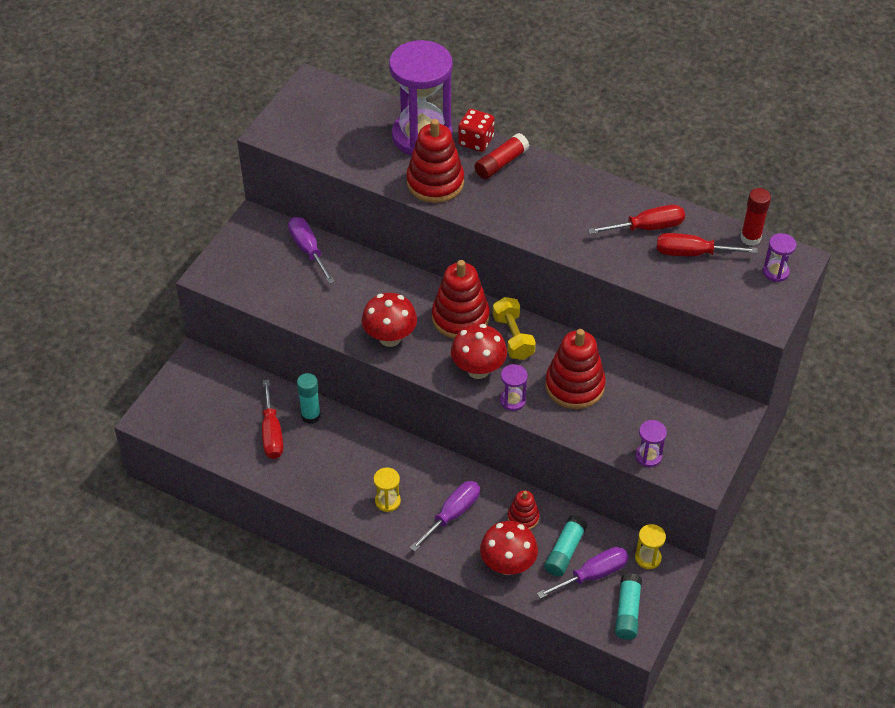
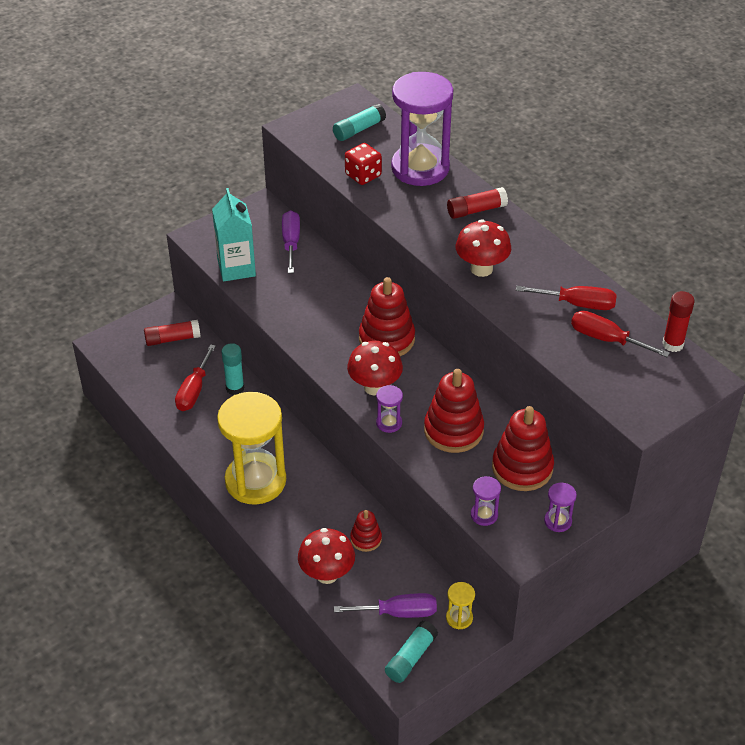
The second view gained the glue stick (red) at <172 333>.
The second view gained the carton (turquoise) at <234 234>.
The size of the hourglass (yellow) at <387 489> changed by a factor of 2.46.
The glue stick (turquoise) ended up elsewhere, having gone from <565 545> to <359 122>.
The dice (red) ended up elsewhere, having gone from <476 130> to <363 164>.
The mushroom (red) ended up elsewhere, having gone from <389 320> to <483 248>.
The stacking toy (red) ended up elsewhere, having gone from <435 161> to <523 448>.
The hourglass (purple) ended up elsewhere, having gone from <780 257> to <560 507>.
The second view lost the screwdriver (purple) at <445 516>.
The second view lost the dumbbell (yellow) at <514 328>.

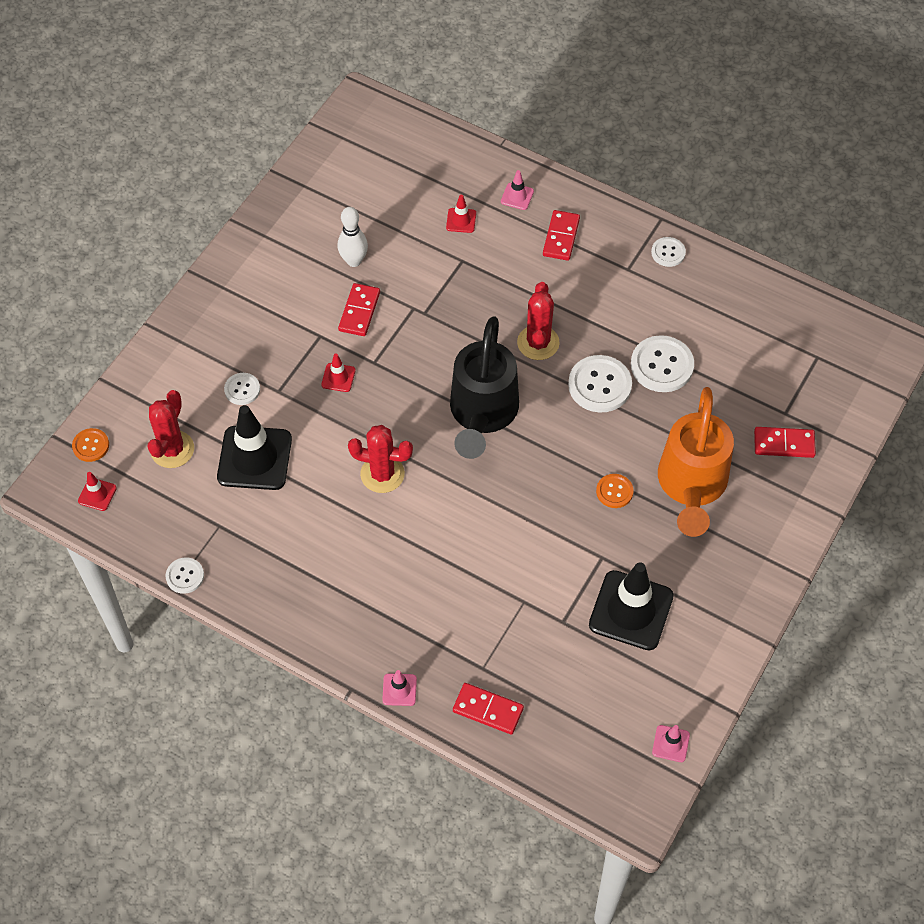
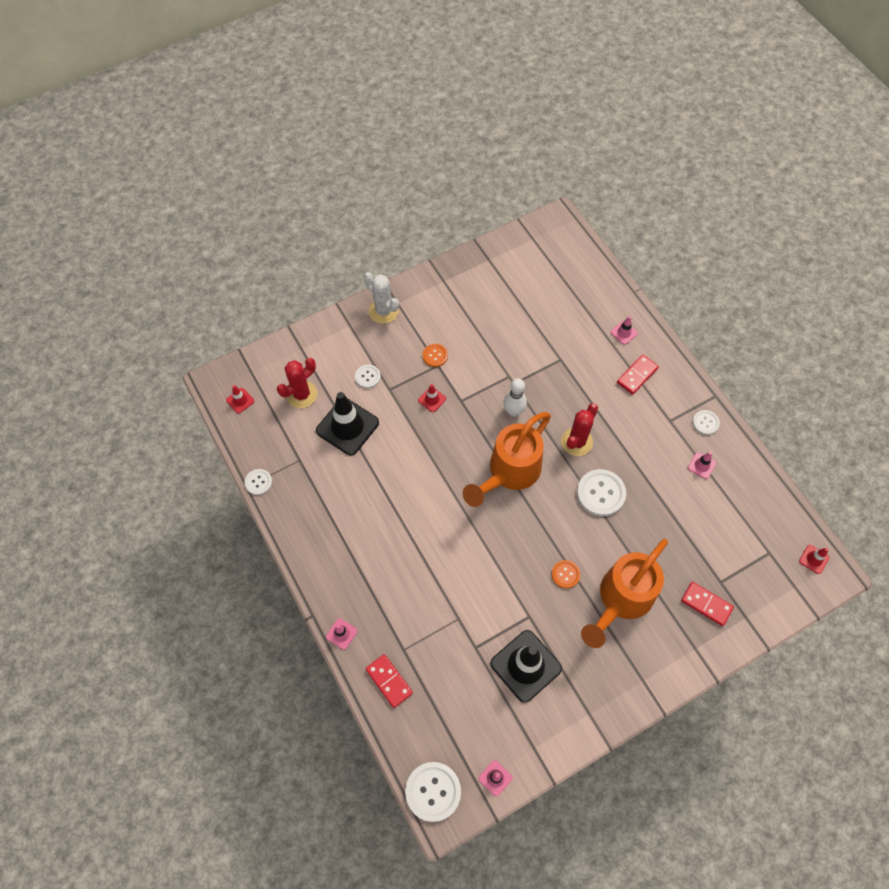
The second view gained the cactus (white) at <381 298>.
The button (white) ended up elsewhere, having gone from <662 363> to <433 792>.
The button (orange) ended up elsewhere, having gone from <90 445> to <435 355>.
What was the watering can (black) at <484 387> turned into the watering can (orange) at <507 459>.
The bowling pin (white) ended up elsewhere, having gone from <352 237> to <515 397>.
The second view gained the traffic cone (pink) at <702 465>.
The traffic cone (red) ended up elsewhere, having gone from <461 214> to <814 559>.
The second view lost the domino (red) at <359 309>.
The second view lost the cactus (red) at <380 459>.

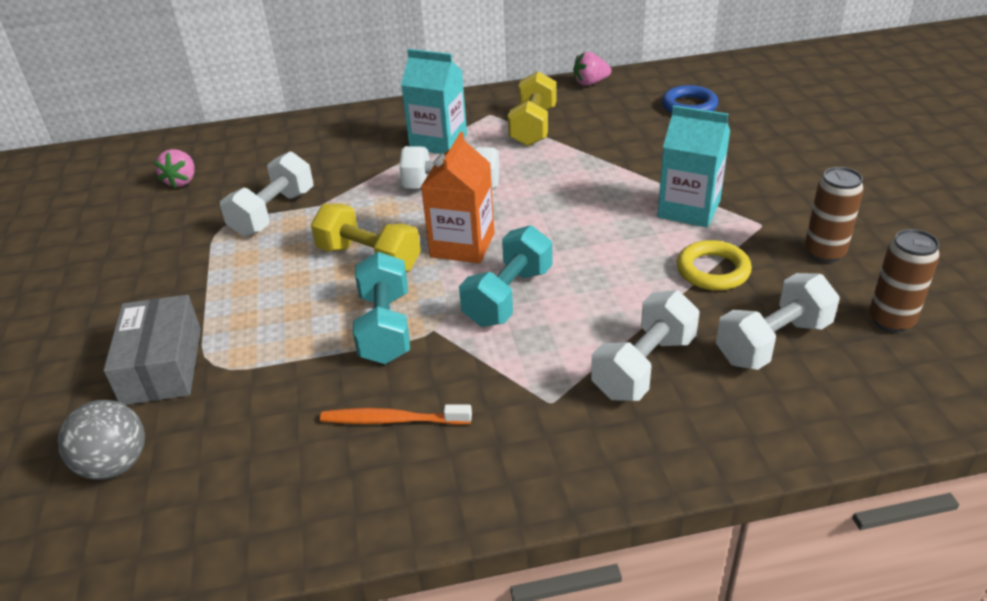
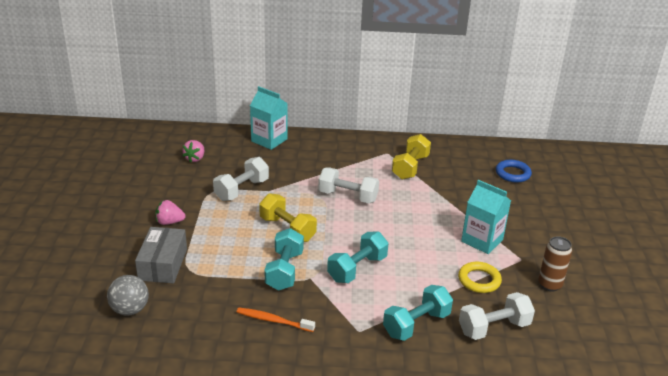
The strawberry (pink) ended up elsewhere, having gone from <592 69> to <170 212>.
The carton (turquoise) ended up elsewhere, having gone from <434 101> to <269 118>.
What was the dumbbell (white) at <645 345> turned into the dumbbell (turquoise) at <418 313>.
The second view lost the carton (orange) at <457 197>.
The second view lost the can (brown) at <904 281>.

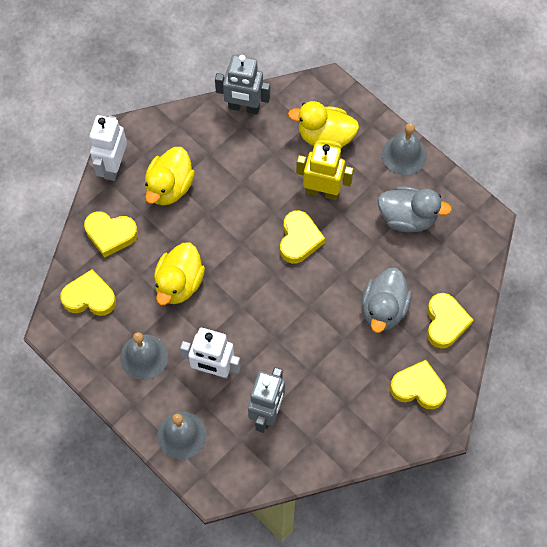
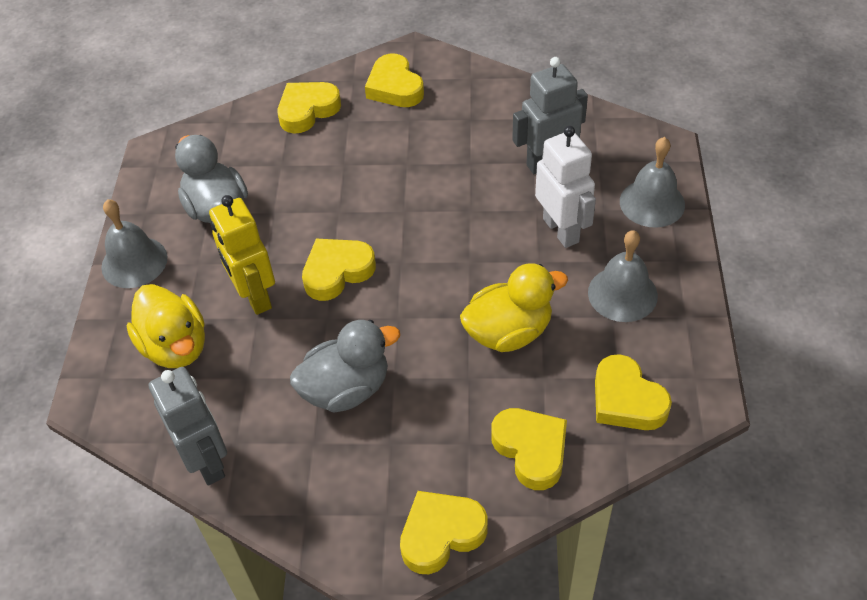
The duck (grey) ended up elsewhere, having gone from <387 300> to <345 366>.
Where the robot (white) stood at <108 148>, the heart (yellow) came to stand at <444 532>.
The second view lost the duck (yellow) at <170 176>.

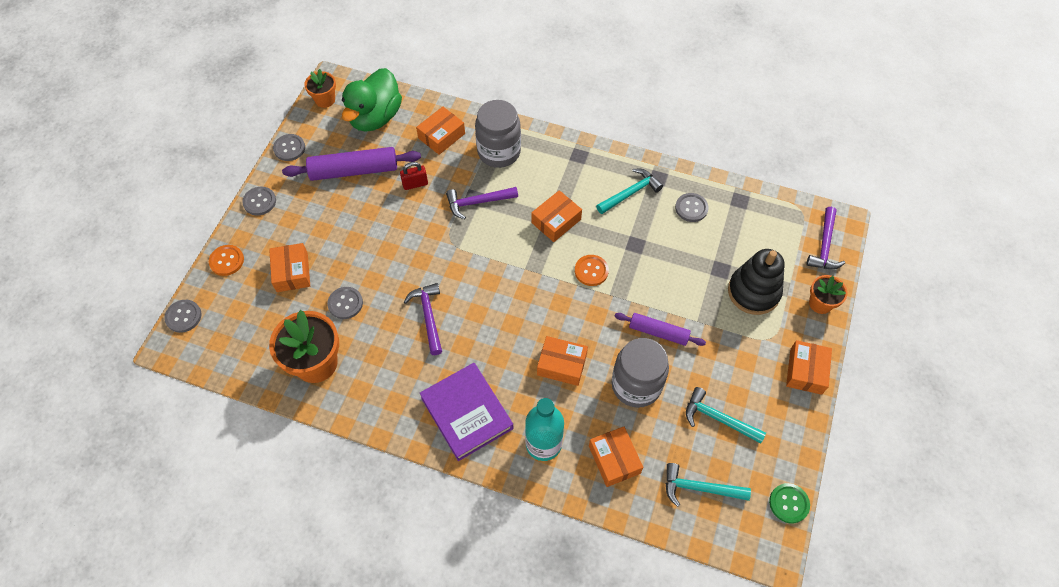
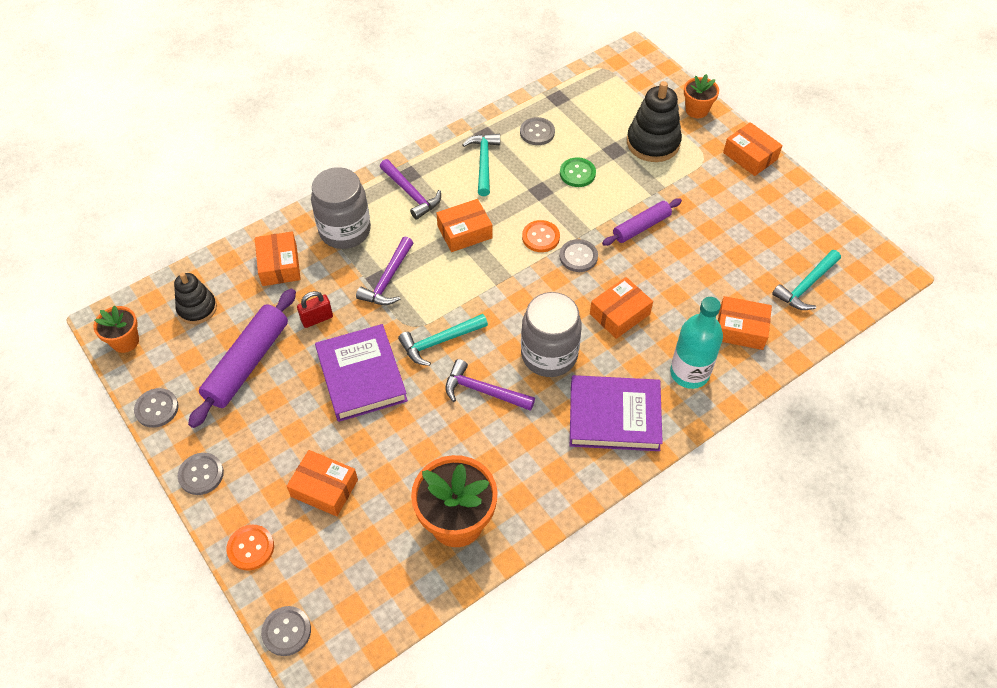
Where the duck (green) stood at <372 100>, the stacking toy (black) came to stand at <195 298>.
The padlock (red) at <414 176> ended up facing another way, 45 degrees clockwise from before.
The second view gained the book (purple) at <361 373>.
The hammer (purple) ended up elsewhere, having gone from <825 238> to <410 189>.
The hammer (turquoise) ended up elsewhere, having gone from <726 415> to <443 340>.
The box (orange) at <556 216> ended up facing another way, 75 degrees clockwise from before.
The jar (grey) ended up elsewhere, having gone from <640 373> to <551 334>.
The button (green) ended up elsewhere, having gone from <789 503> to <578 172>.
The button (grey) ended up elsewhere, having gone from <345 303> to <579 255>.

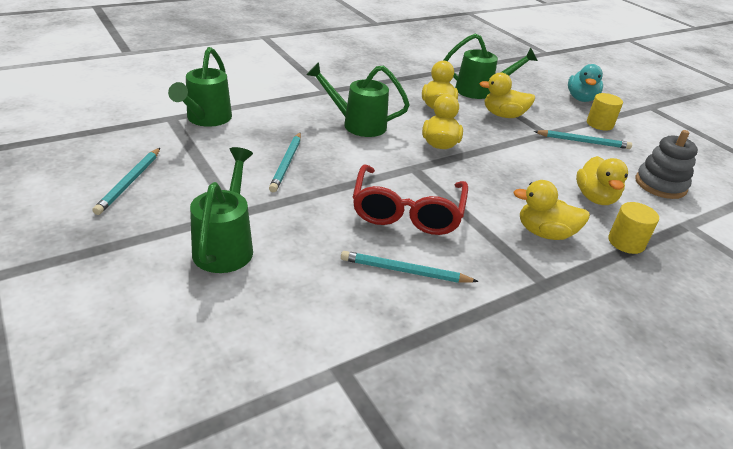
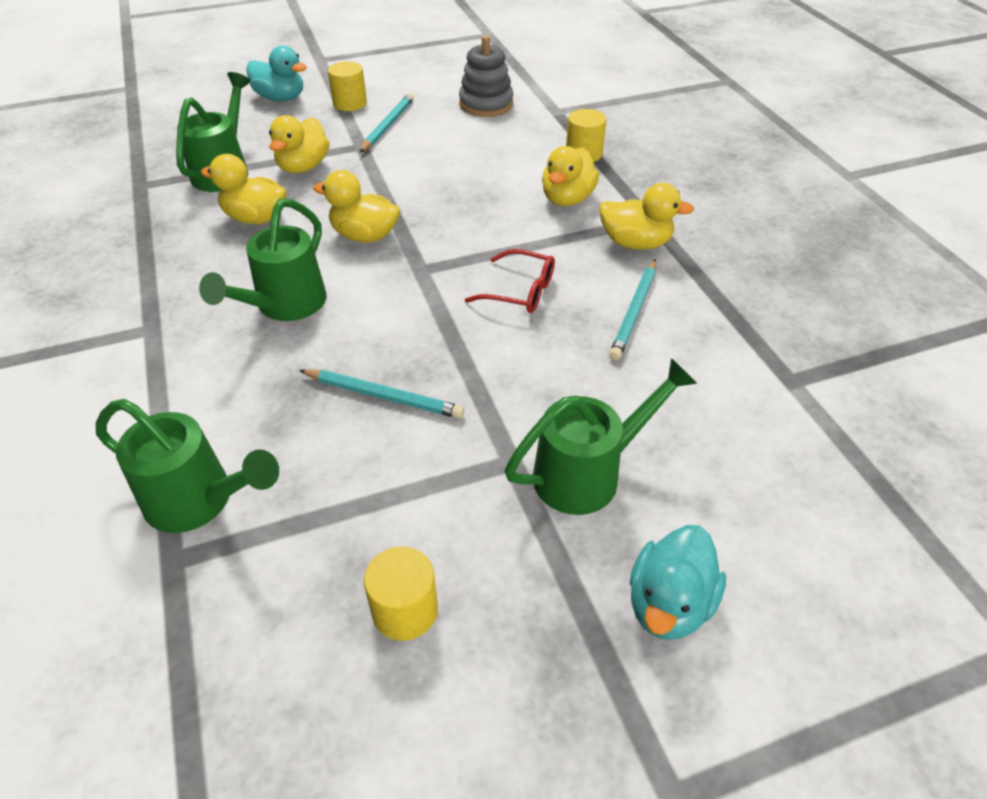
Where the pencil (turquoise) stood at <126 181>, the cylinder (yellow) came to stand at <401 594>.
The size of the glasses (red) at <410 199> changed by a factor of 0.58.
The watering can (green) at <221 210> ended up facing another way, 135 degrees clockwise from before.
The duck (yellow) ended up elsewhere, having gone from <602 180> to <646 216>.
The second view gained the duck (turquoise) at <678 582>.

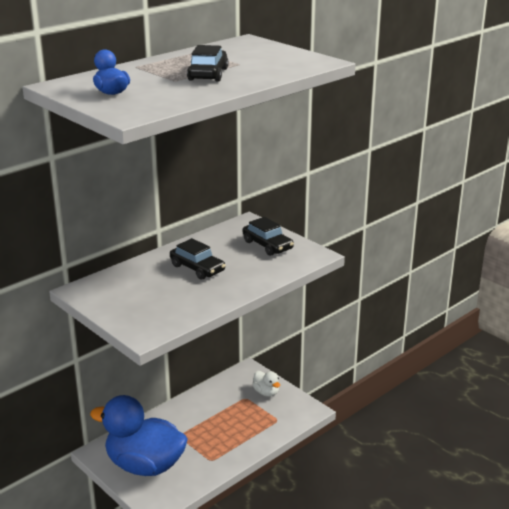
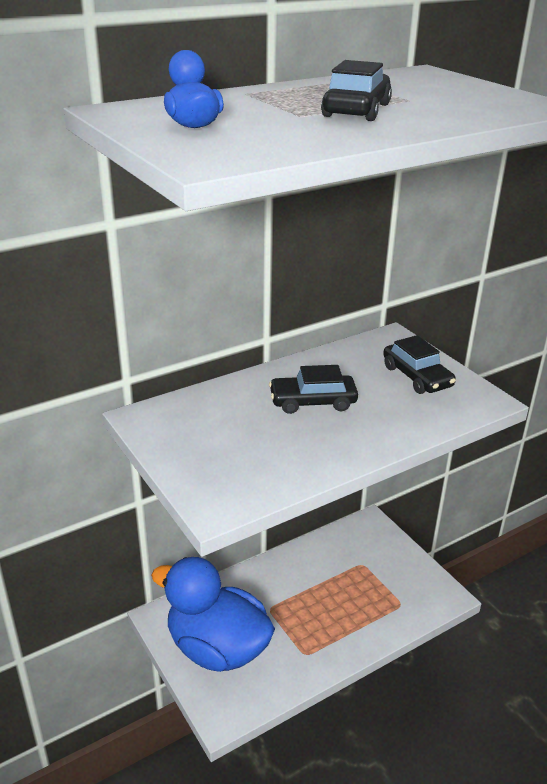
The car (black) at <197 259> ended up facing another way, 120 degrees clockwise from before.
The second view lost the duck (white) at <266 384>.

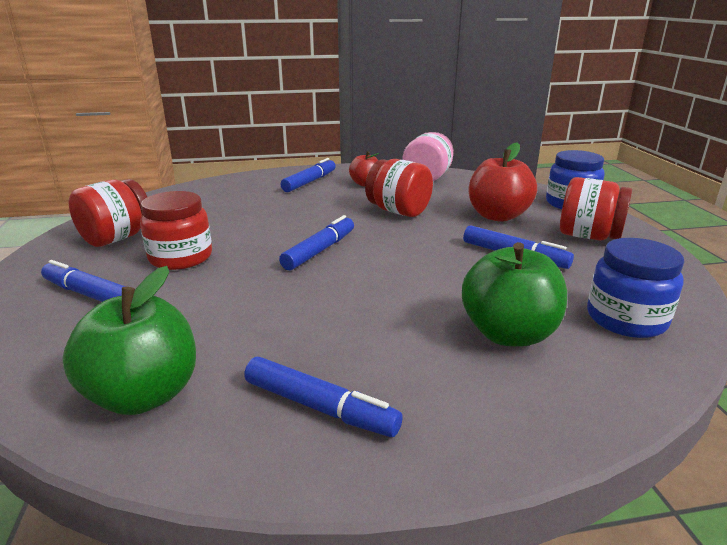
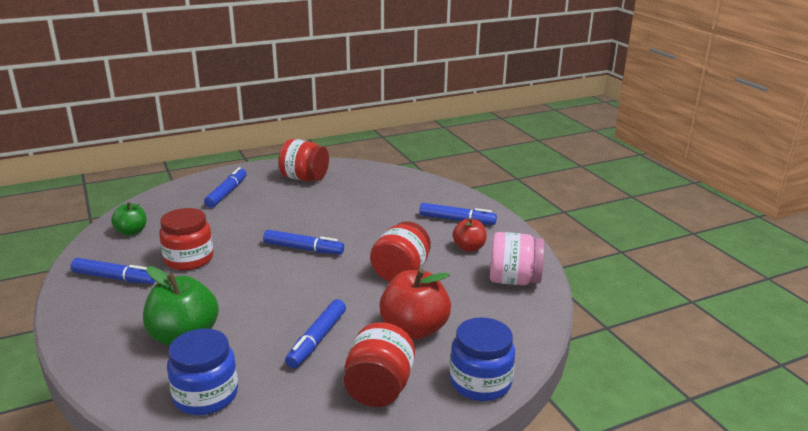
The marker (blue) at <323 397> ended up facing another way, 90 degrees counterclockwise from before.
The size of the apple (green) at <129 340> changed by a factor of 0.58.
The jar (red) ended up elsewhere, having gone from <176 230> to <186 239>.

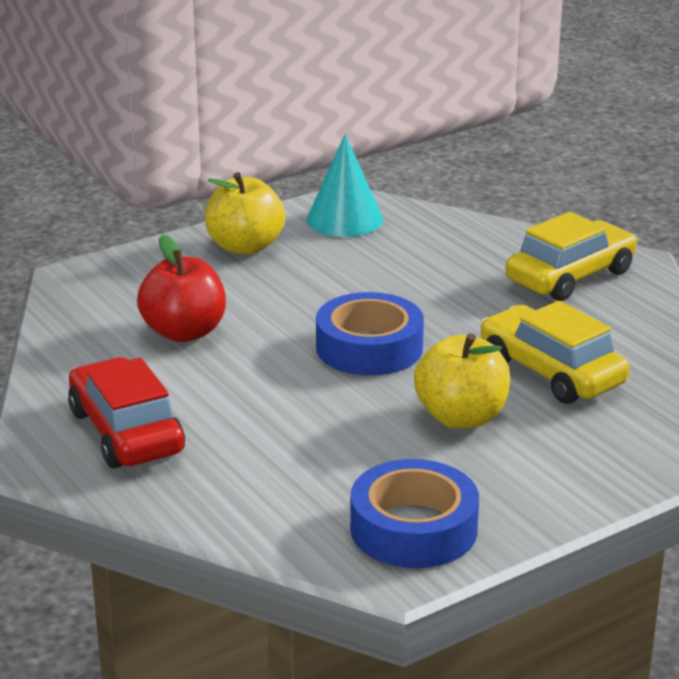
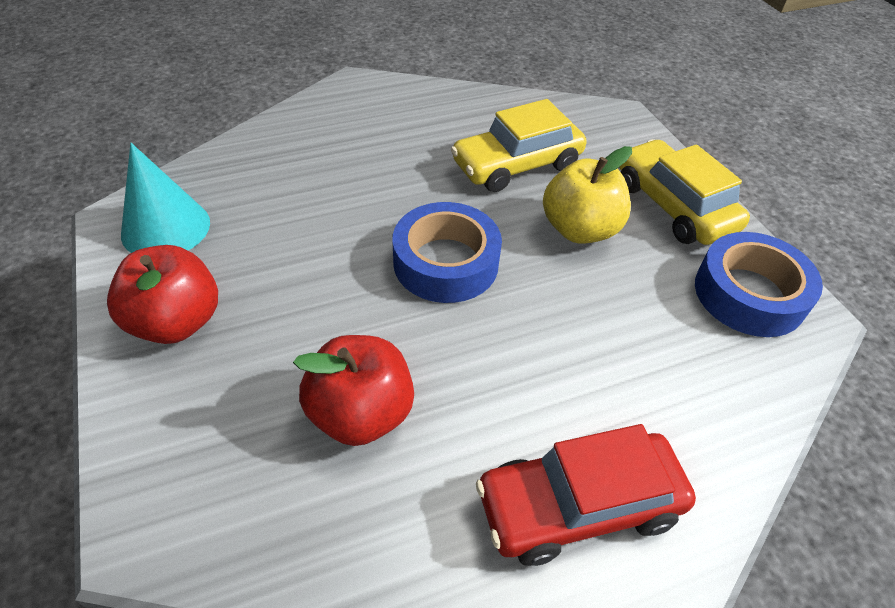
What was the apple (yellow) at <245 213> turned into the apple (red) at <162 294>.
The car (yellow) ended up elsewhere, having gone from <571 256> to <684 192>.

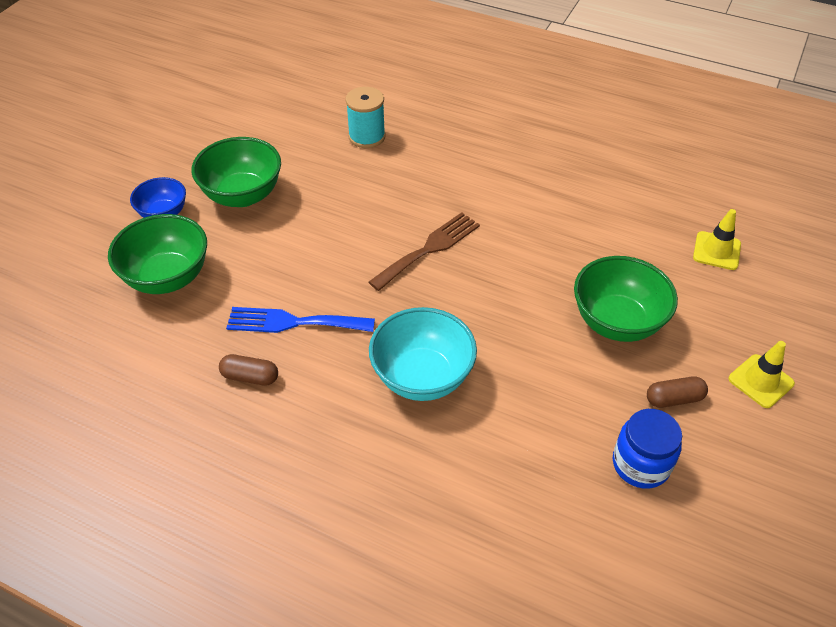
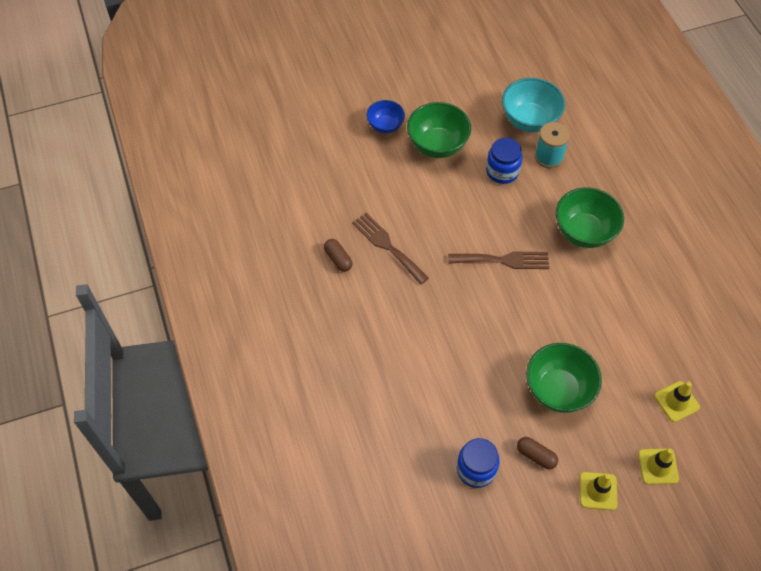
What was the fork (blue) at <300 320> turned into the fork (brown) at <390 249>.
The second view gained the jar (blue) at <504 161>.
The bowl (turquoise) ended up elsewhere, having gone from <423 354> to <533 105>.
The bowl (green) ended up elsewhere, having gone from <157 254> to <590 217>.
The second view gained the traffic cone (yellow) at <658 466>.

